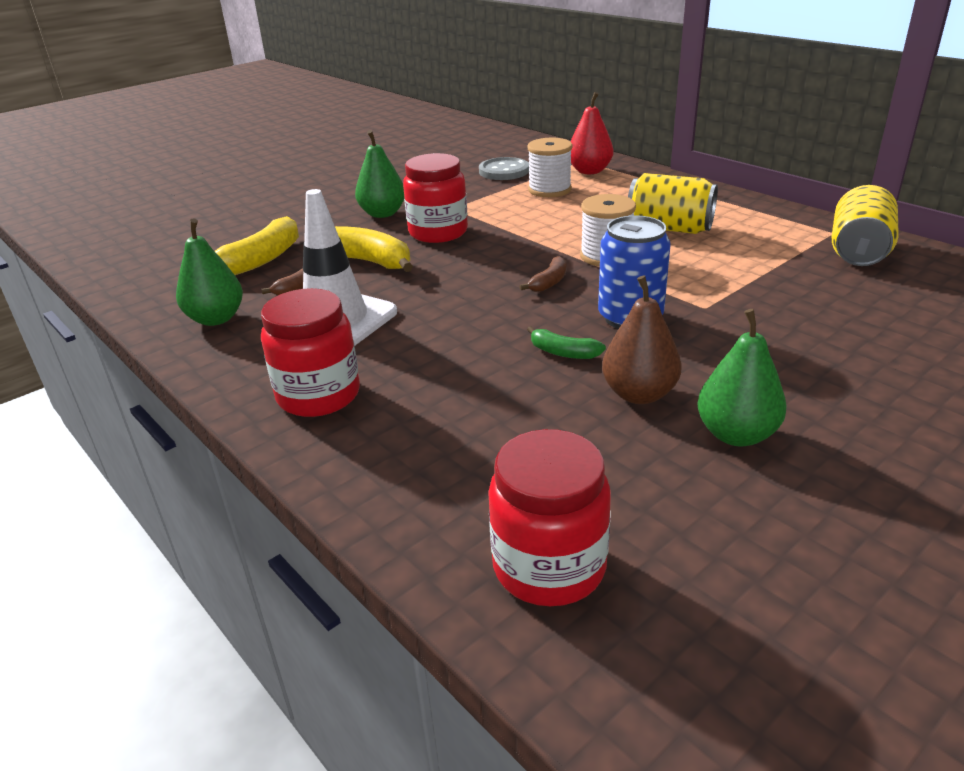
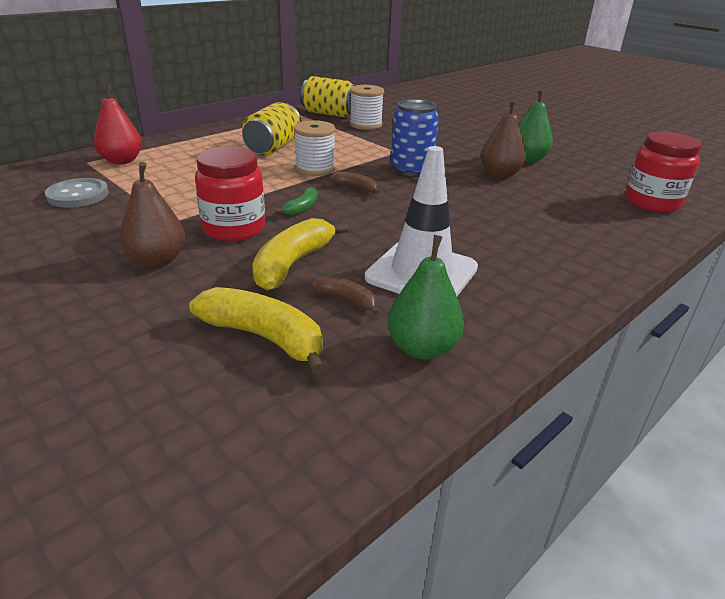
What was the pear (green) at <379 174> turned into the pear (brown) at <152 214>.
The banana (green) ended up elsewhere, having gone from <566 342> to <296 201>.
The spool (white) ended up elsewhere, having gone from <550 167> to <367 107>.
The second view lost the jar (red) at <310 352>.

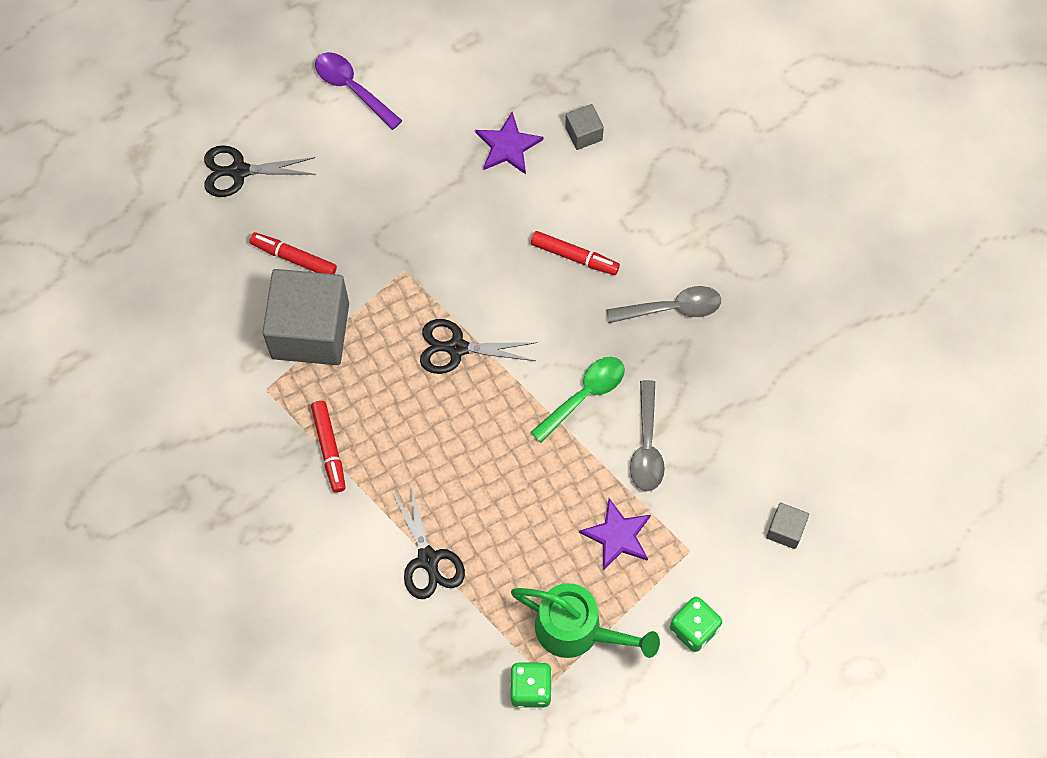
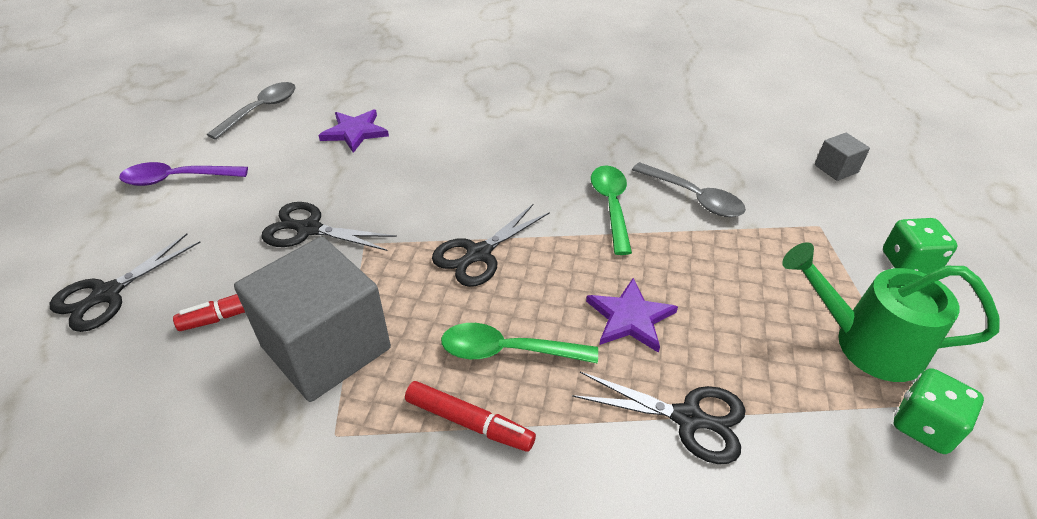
The spoon (grey) ended up elsewhere, having gone from <663 304> to <251 111>.
The second view gained the scissors (black) at <329 226>.
The second view gained the spoon (green) at <519 343>.
The star (purple) ended up elsewhere, having gone from <615 534> to <632 315>.
The watering can (green) at <585 620> ended up facing another way, 135 degrees counterclockwise from before.
The second view lost the marker (red) at <575 253>.
The second view lost the cube (grey) at <584 127>.

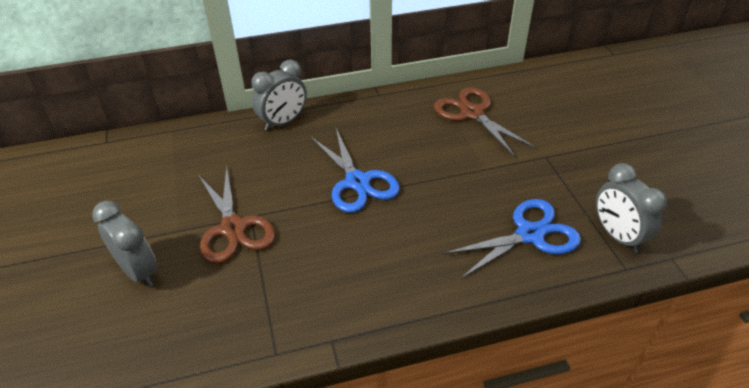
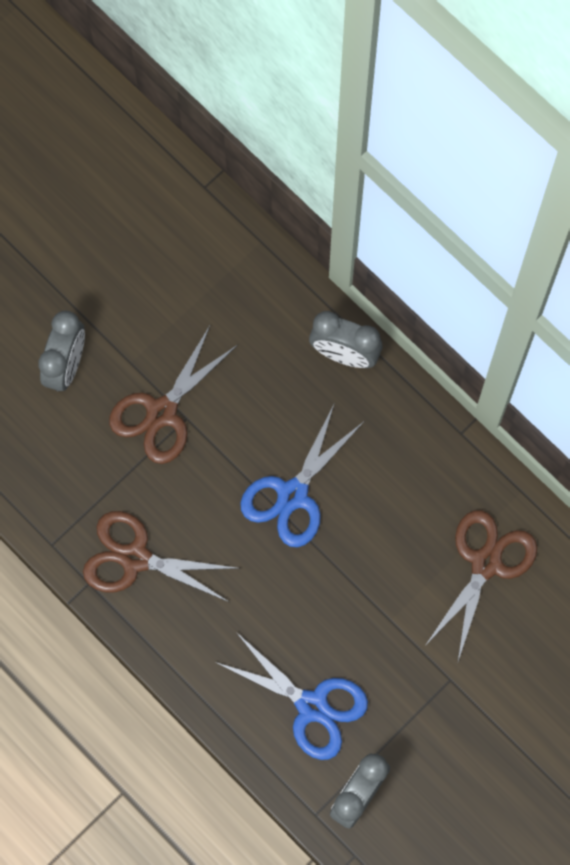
The second view gained the scissors (brown) at <161 556>.

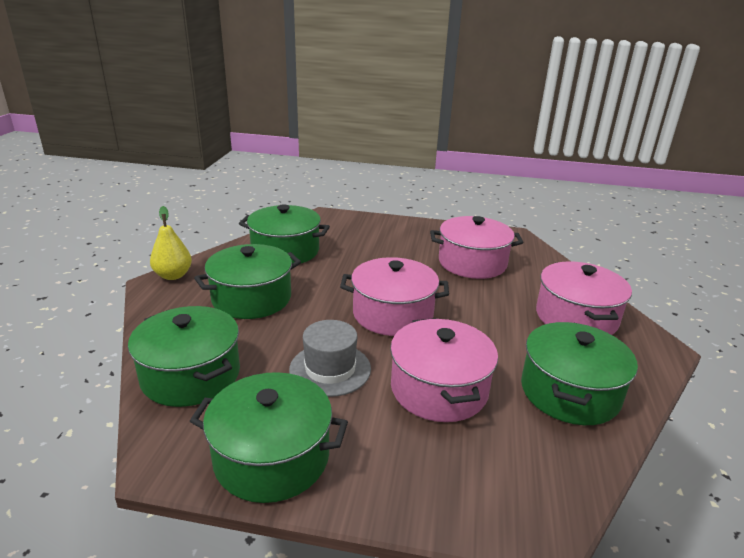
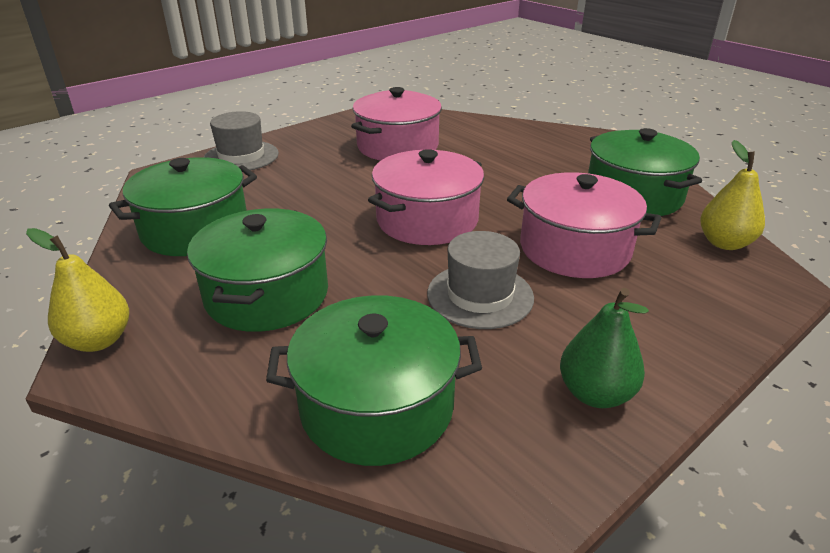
The second view gained the hat (grey) at <241 140>.
Where the pot (green) stood at <269 437>, the pear (green) came to stand at <604 348>.
The second view gained the pear (yellow) at <732 195>.
The second view lost the pot (pink) at <584 298>.

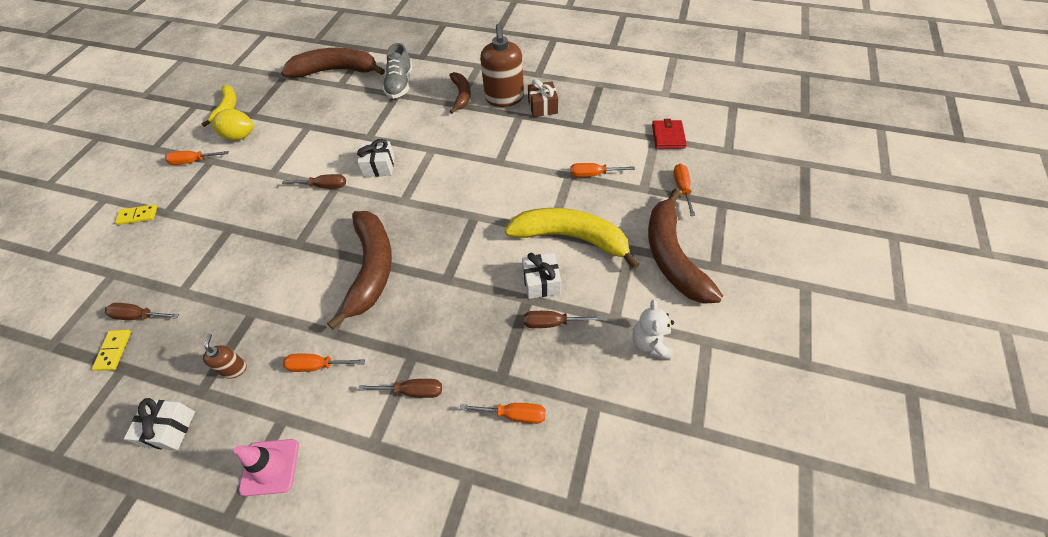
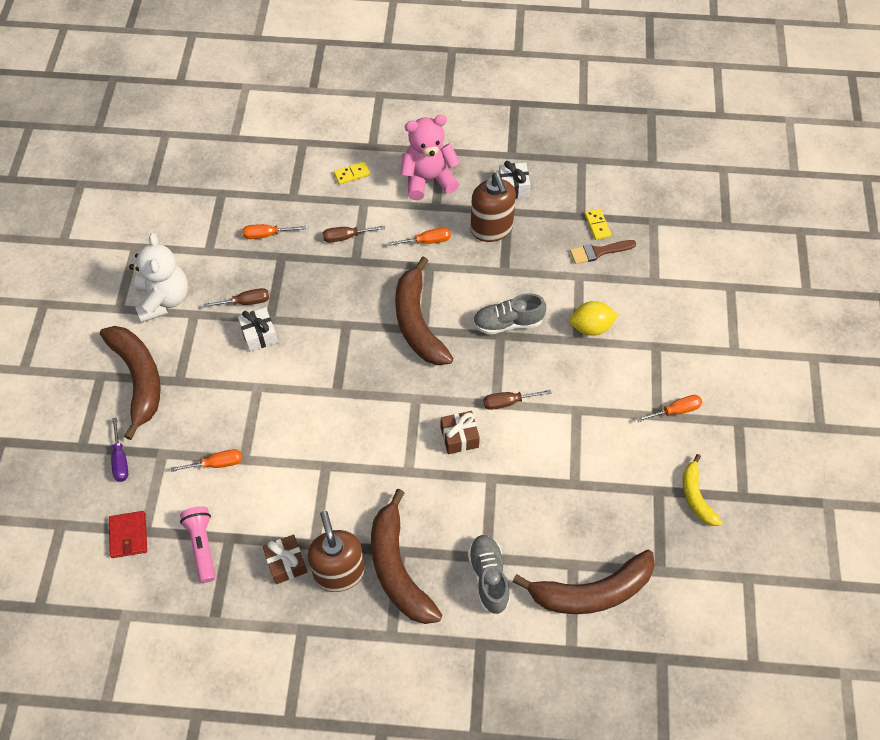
What was the screwdriver (orange) at <684 190> turned into the screwdriver (purple) at <119 449>.
The size of the teddy bear (white) at <653 330> changed by a factor of 1.68.
The second view gained the flashlight (pink) at <197 544>.
The domino (yellow) ended up elsewhere, having gone from <136 214> to <352 173>.
The size of the banana (brown) at <460 93> changed by a factor of 1.79.
Where the traffic cone (pink) stood at <266 467>, the teddy bear (pink) came to stand at <430 157>.
What was the gift (white) at <376 158> turned into the gift (brown) at <460 432>.
The size of the soap dispenser (brown) at <225 356> changed by a factor of 2.11.
The second view gained the shoe (grey) at <509 314>.
Where the screwdriver (brown) stood at <142 311>, the brush (brown) came to stand at <603 252>.
The lemon (yellow) ended up elsewhere, having gone from <232 124> to <594 318>.
The second view lost the banana (yellow) at <572 238>.

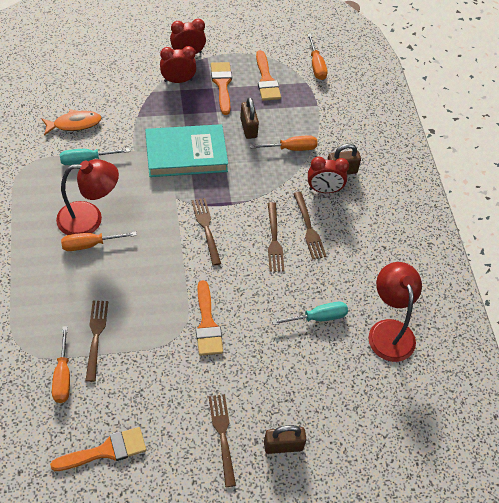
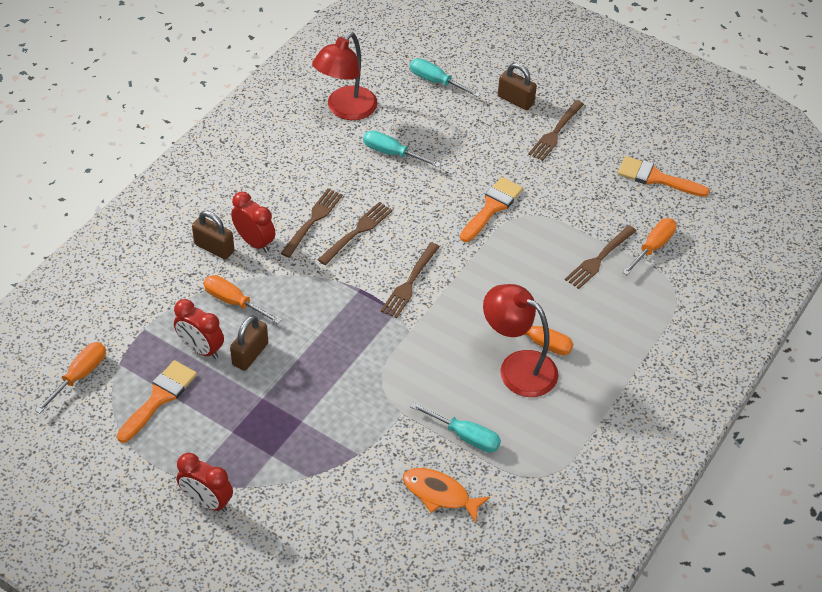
The clock (red) ended up elsewhere, having gone from <178 64> to <199 329>.
The second view gained the screwdriver (turquoise) at <445 77>.
The second view lost the book (turquoise) at <186 150>.
The second view lost the brush (orange) at <221 88>.

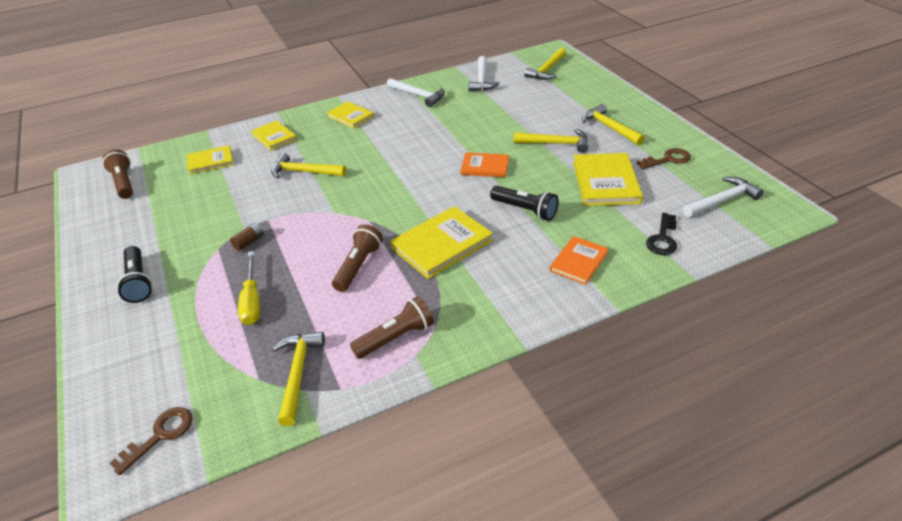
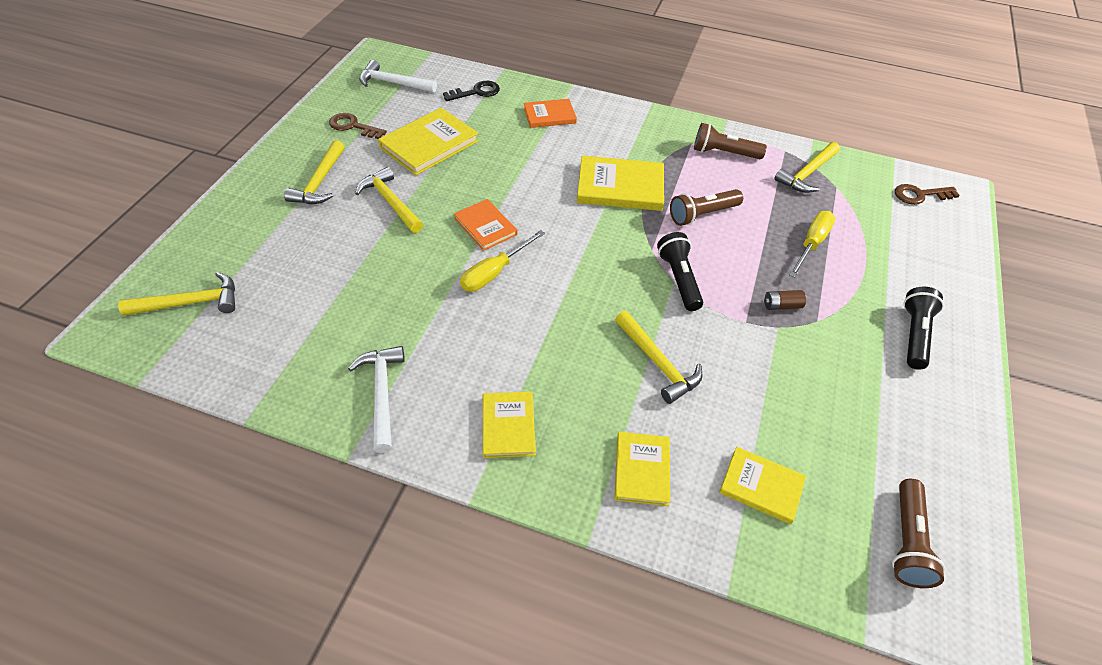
The second view gained the screwdriver (yellow) at <502 261>.
The flashlight (black) ended up elsewhere, having gone from <524 203> to <680 271>.
The second view lost the hammer (white) at <484 73>.

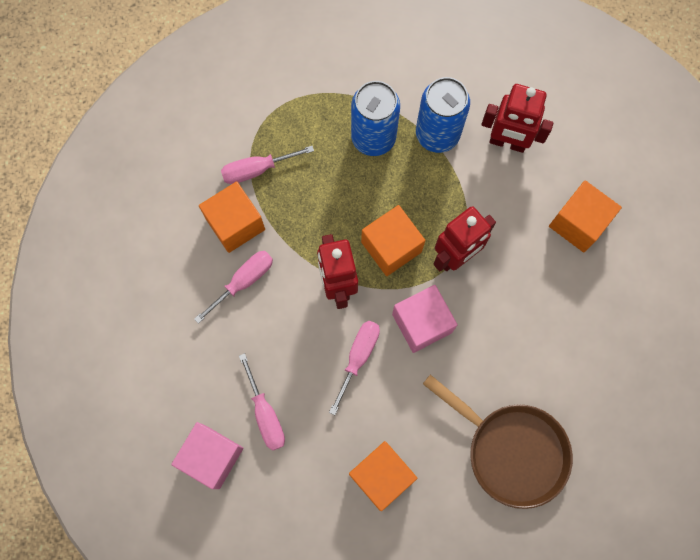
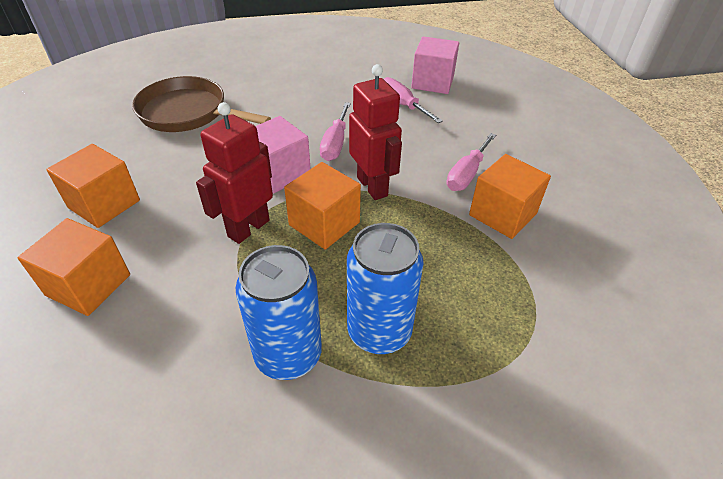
The cube (orange) ended up elsewhere, having gone from <383 476> to <93 186>.
The second view lost the screwdriver (pink) at <267 165>.
The second view lost the robot (red) at <517 118>.

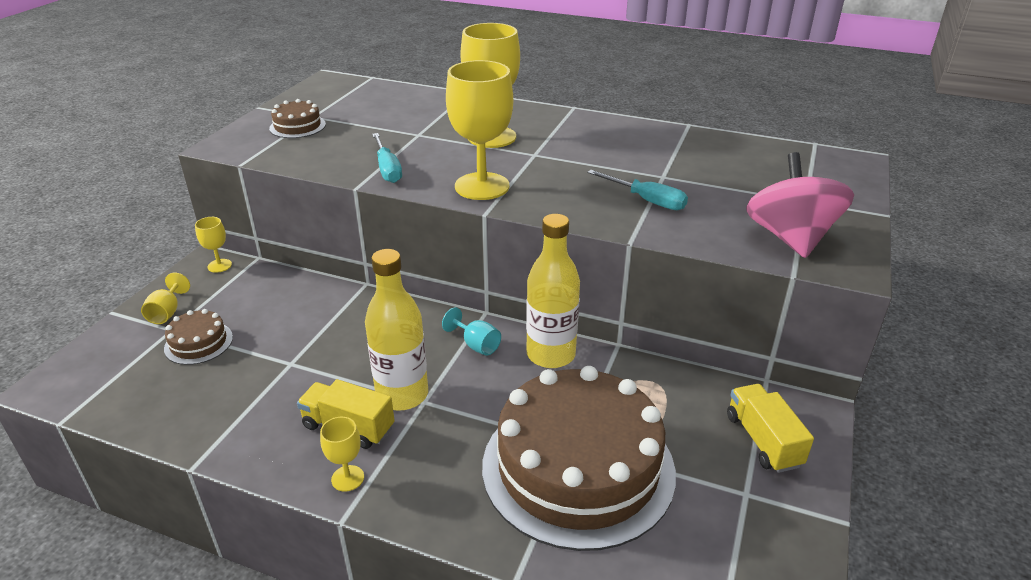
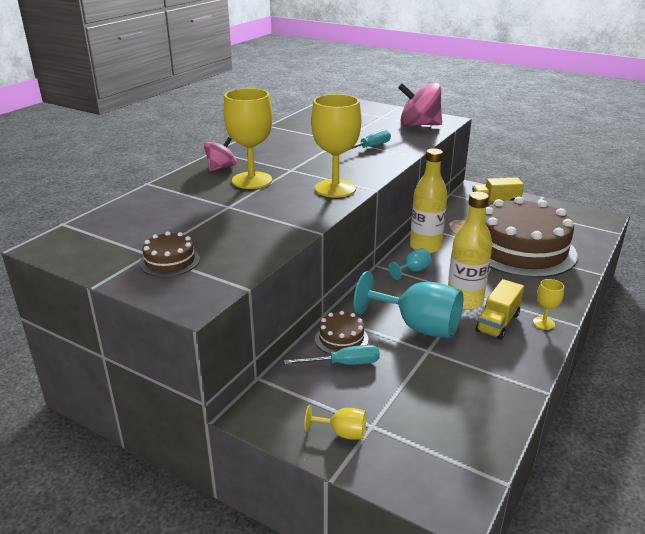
The second view gained the spinning top (pink) at <220 154>.
The screwdriver (turquoise) ended up elsewhere, having gone from <387 158> to <332 355>.
The cake (brown) ended up elsewhere, having gone from <198 337> to <342 332>.
The second view gained the goblet (turquoise) at <408 304>.
The second view lost the goblet (yellow) at <213 245>.

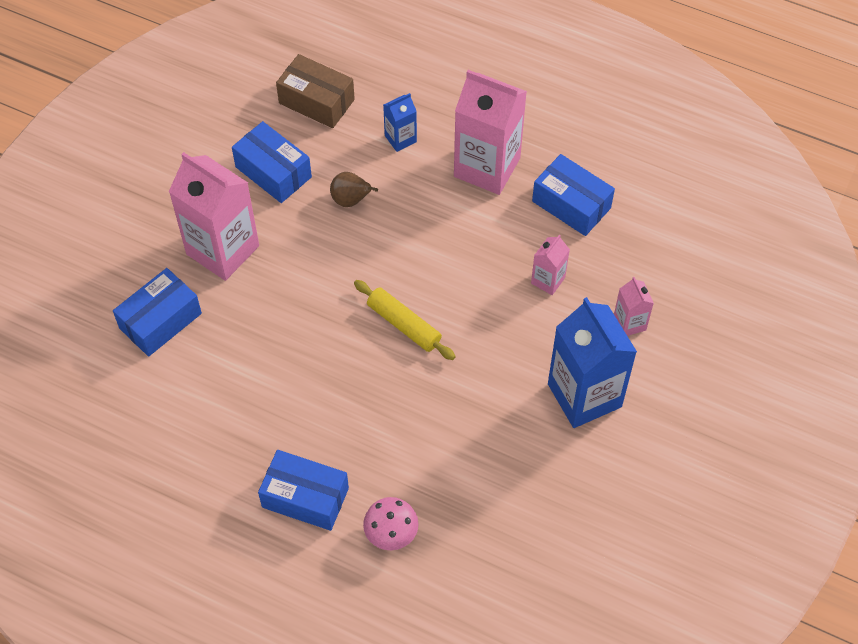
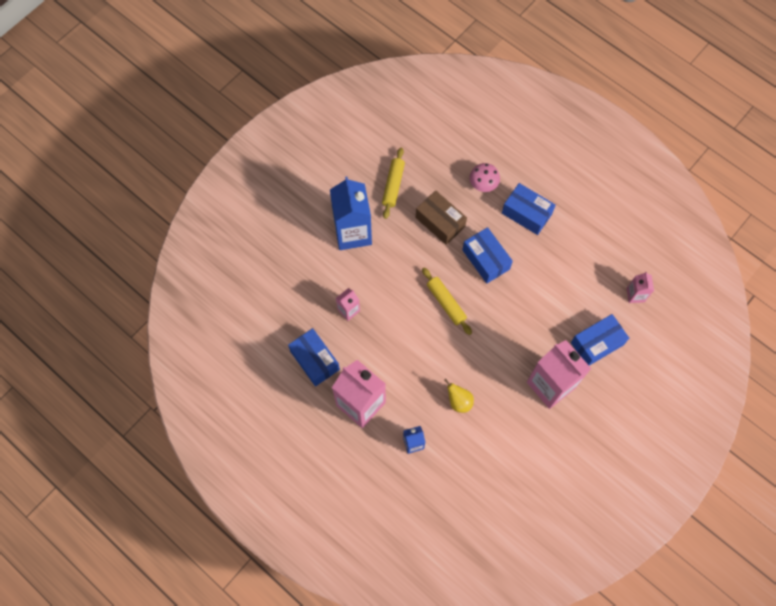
The second view gained the rolling pin (yellow) at <393 183>.
The box (brown) ended up elsewhere, having gone from <315 91> to <441 217>.
What was the pear (brown) at <354 189> turned into the pear (yellow) at <459 396>.
The box (blue) ended up elsewhere, having gone from <272 162> to <487 255>.
The carton (pink) ended up elsewhere, having gone from <634 306> to <640 287>.

